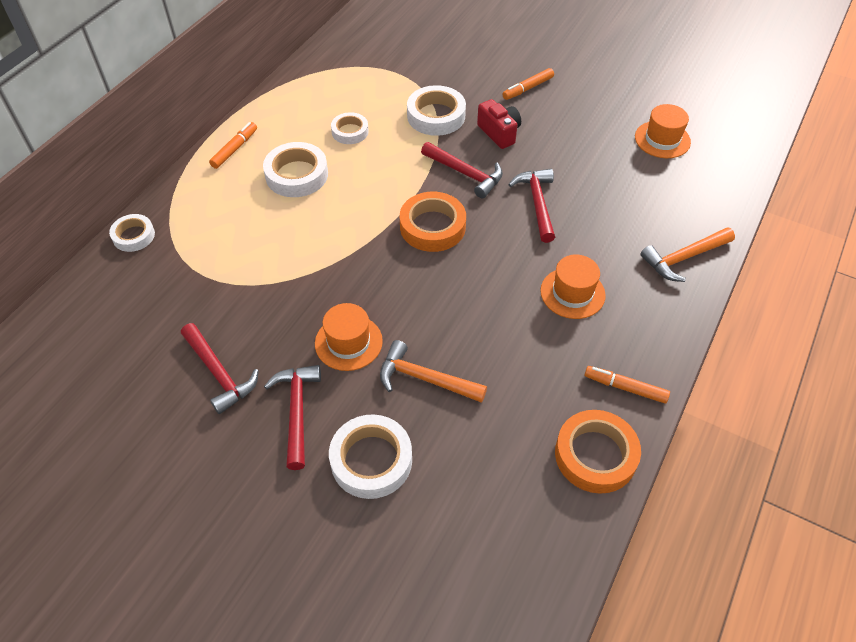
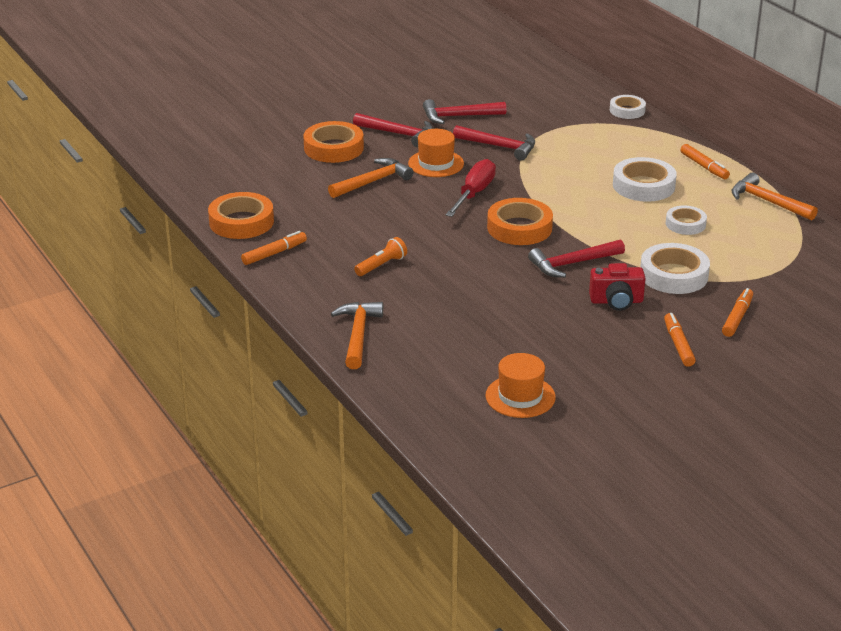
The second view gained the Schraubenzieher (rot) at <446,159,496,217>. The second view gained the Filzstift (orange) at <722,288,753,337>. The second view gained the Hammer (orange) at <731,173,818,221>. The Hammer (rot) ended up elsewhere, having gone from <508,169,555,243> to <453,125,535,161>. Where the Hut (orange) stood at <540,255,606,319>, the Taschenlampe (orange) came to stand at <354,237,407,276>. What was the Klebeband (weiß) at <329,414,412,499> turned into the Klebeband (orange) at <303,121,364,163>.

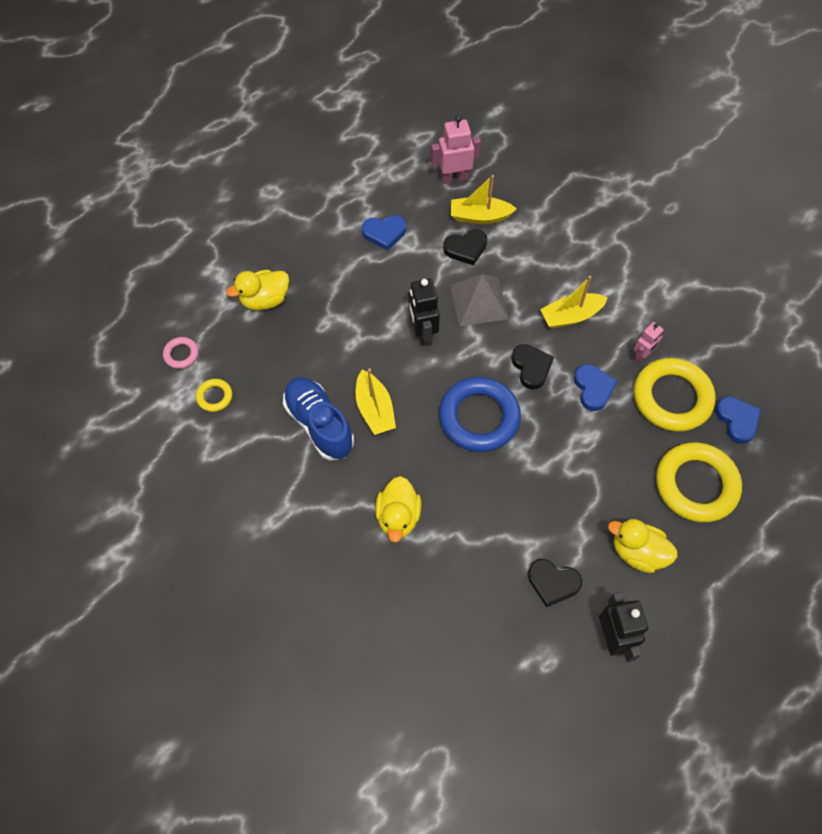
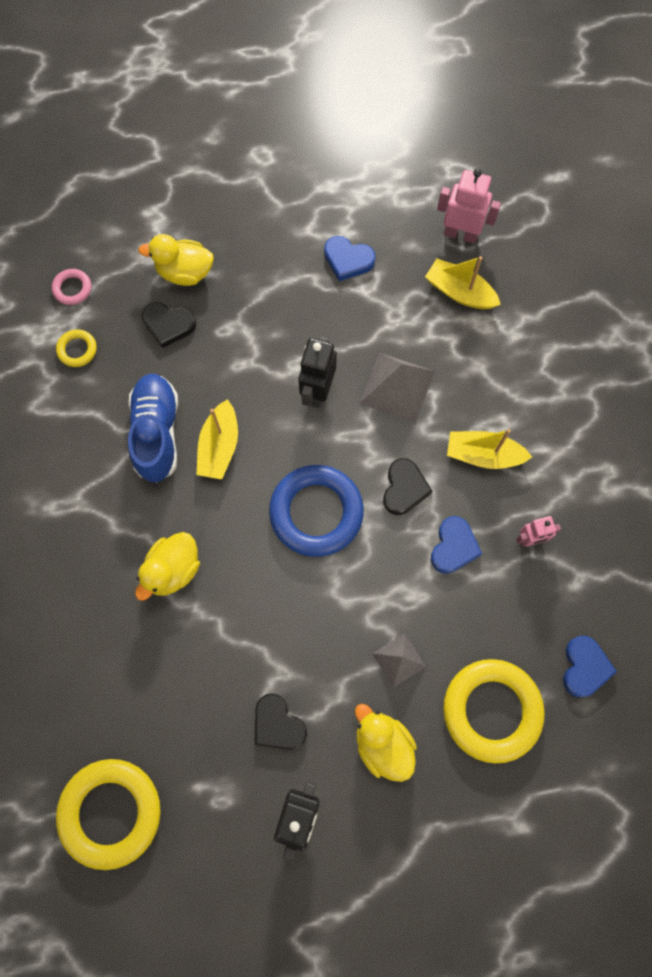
The second view gained the Pyramide (grau) at <372,633,426,687>. The Herz (schwarz) ended up elsewhere, having gone from <443,229,487,265> to <142,302,196,348>. The Ring (gelb) ended up elsewhere, having gone from <634,358,716,432> to <56,759,161,870>.

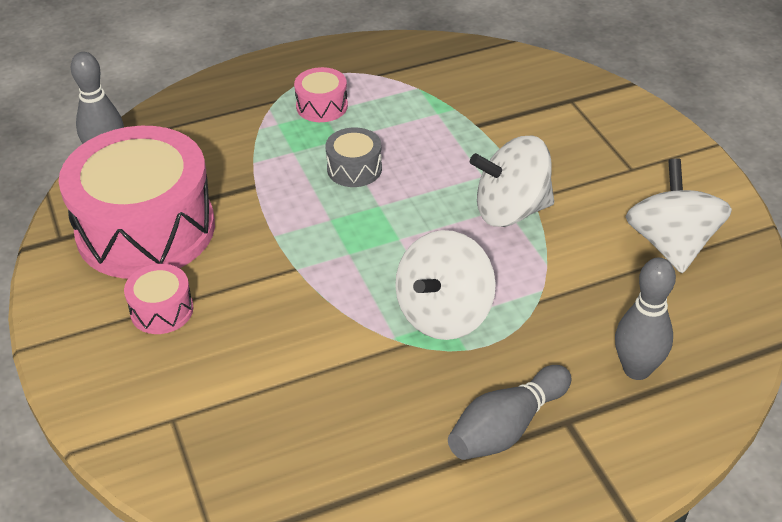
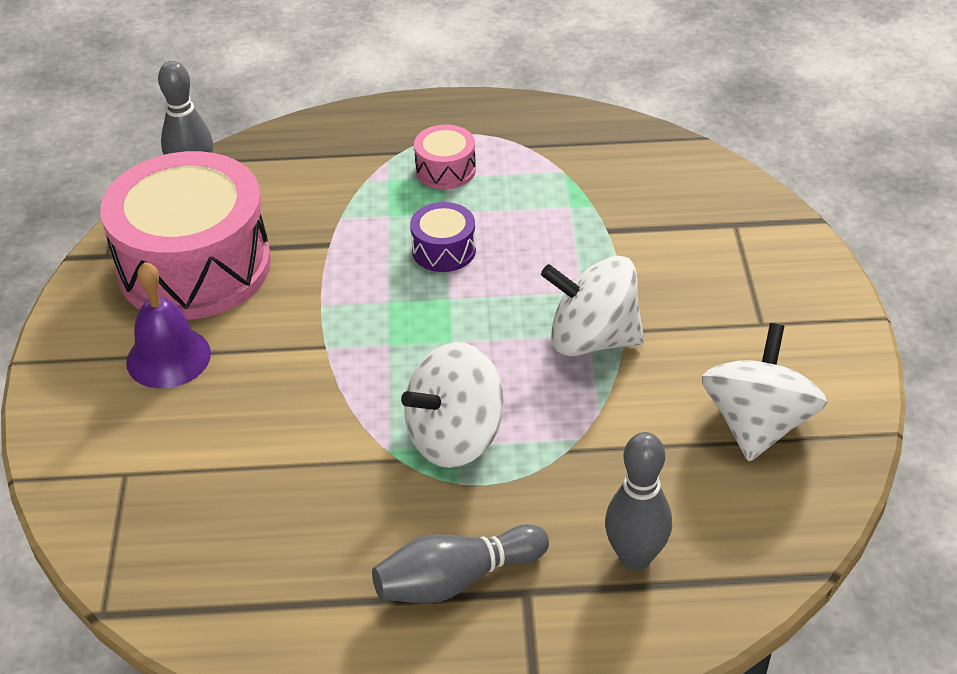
Where the Trommel (rosa) stood at <124,264,193,334>, the Glocke (lila) came to stand at <126,262,211,388>. What was the Trommel (grau) at <325,128,382,187> turned into the Trommel (lila) at <410,202,476,272>.

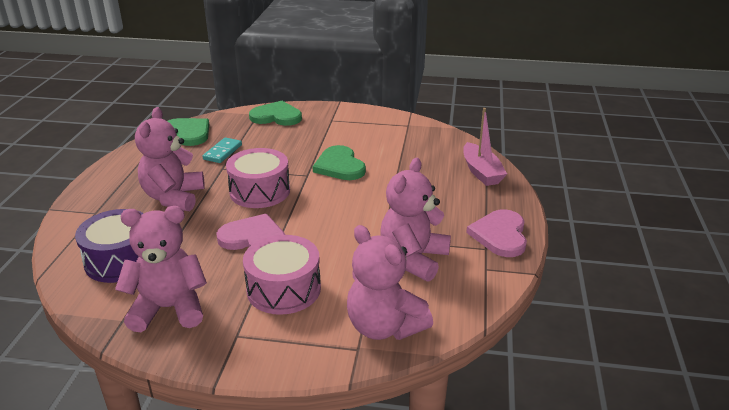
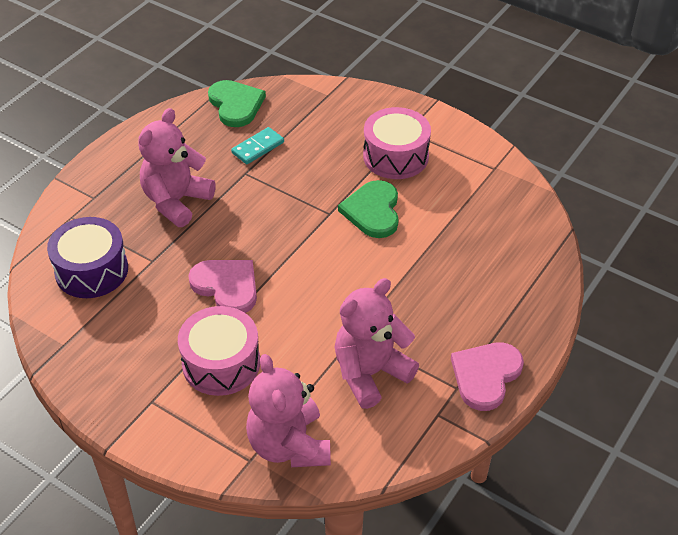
The second view lost the Teddybär (rosa) at <115,206,207,332>. The second view lost the Herz (grün) at <249,101,302,126>. The second view lost the Boot (rosa) at <463,108,507,186>. The Trommel (rosa) ended up elsewhere, having gone from <226,148,290,208> to <363,107,431,179>.

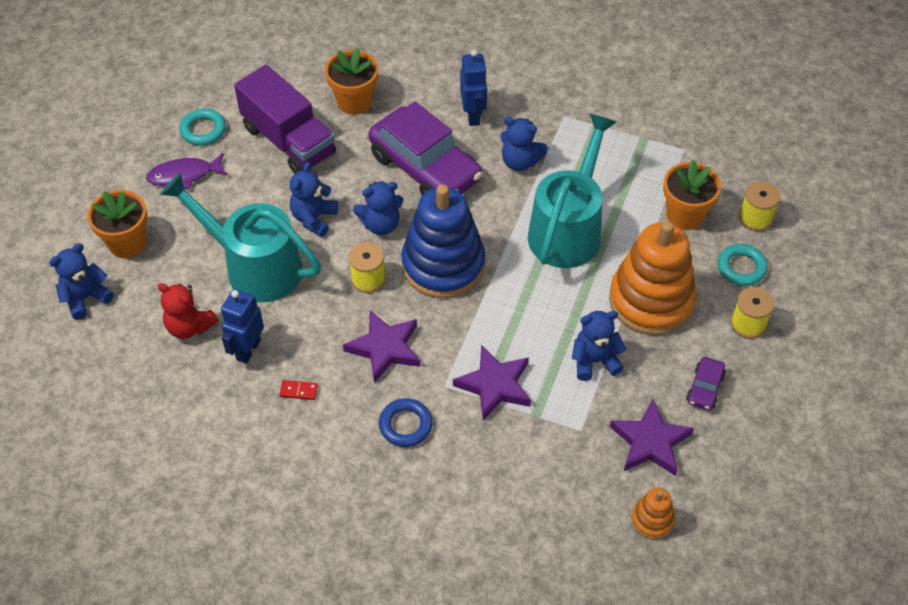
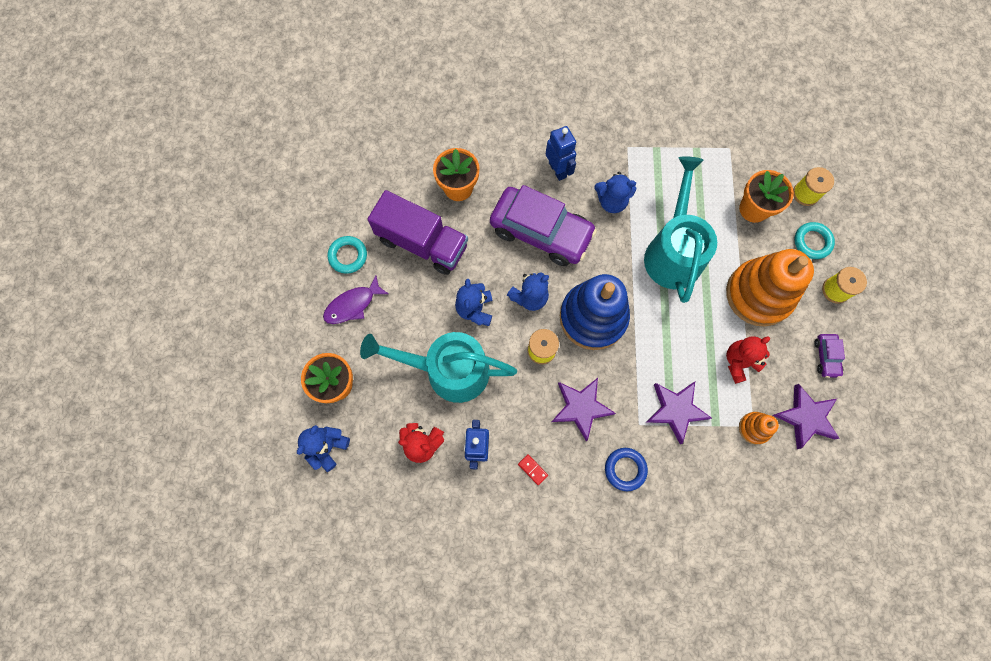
The Stapelspielzeug (orange) ended up elsewhere, having gone from <631,488,675,539> to <739,412,779,445>. What was the Teddybär (blau) at <572,311,626,381> turned into the Teddybär (rot) at <726,336,770,384>. The Dominostein (rot) at <279,380,318,400> ended up facing another way, 60 degrees clockwise from before.

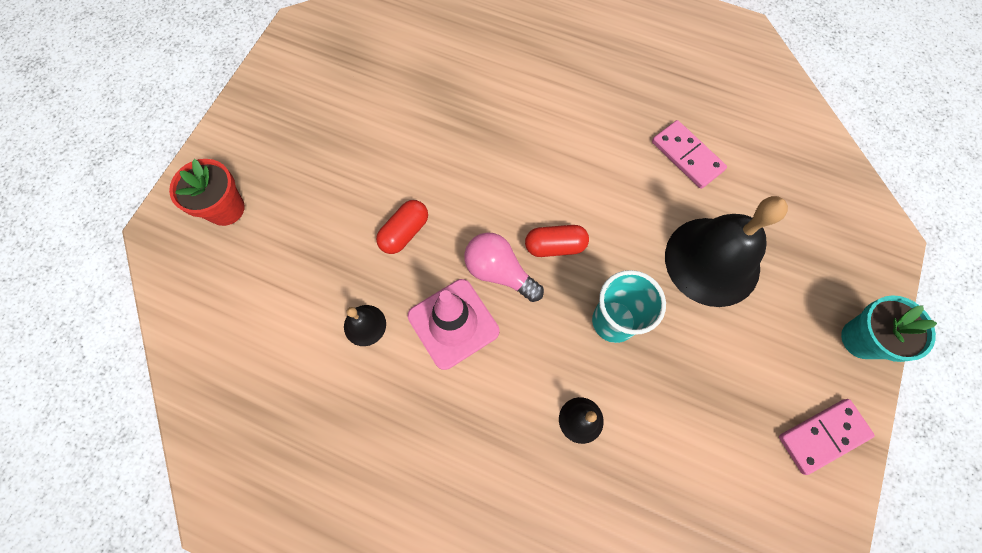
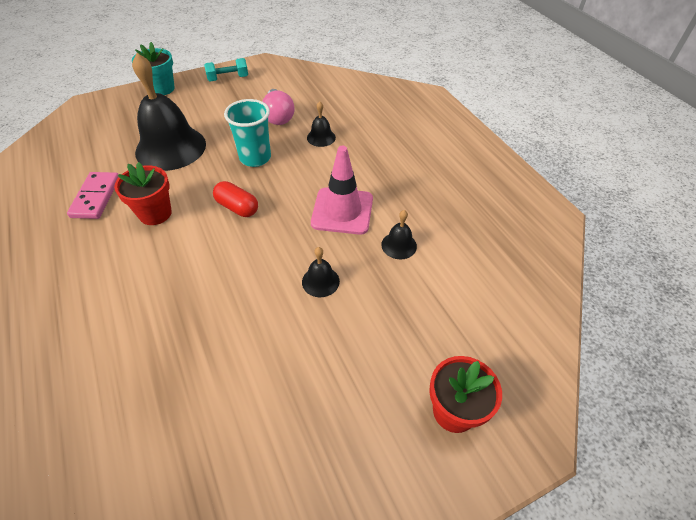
The second view gained the Blumentopf (rot) at <114,162,172,225>. The Glühbirne (rosa) ended up elsewhere, having gone from <464,233,544,302> to <262,89,295,125>. Where the Kapsel (rot) stood at <376,200,428,254>, the Glocke (schwarz) came to stand at <302,247,340,297>. Where the Dominostein (rosa) stood at <779,399,875,475>, the Hantel (türkis) came to stand at <204,58,248,81>.

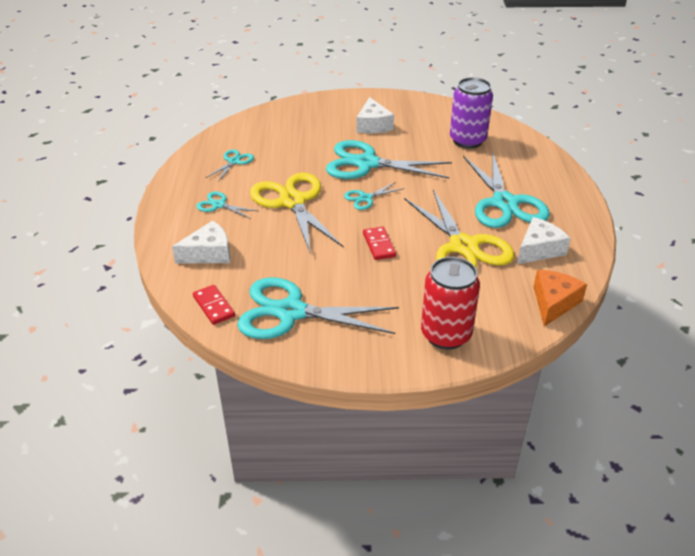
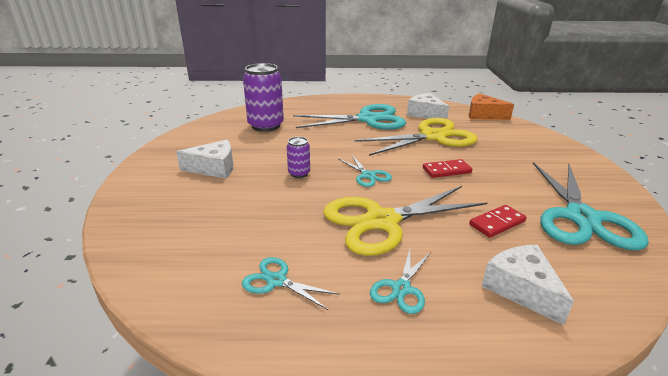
The second view lost the Dose (rot) at <421,257,480,350>. The Dominostein (rot) ended up elsewhere, having gone from <193,285,235,325> to <469,205,527,238>. Where the Schere (türkis) stood at <326,140,452,179>, the Dose (lila) came to stand at <287,137,310,178>.

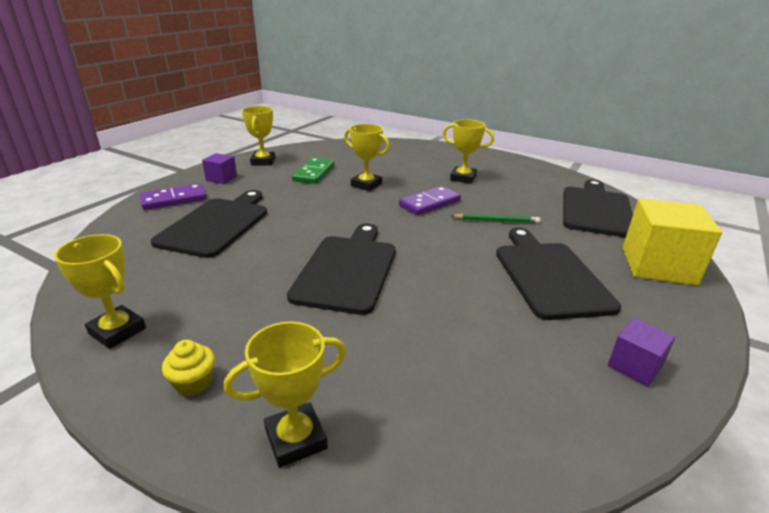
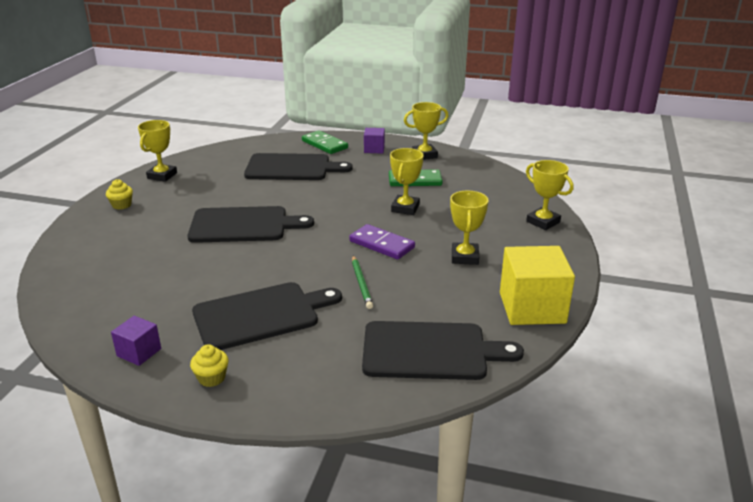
The second view gained the Muffin (gelb) at <190,344,229,387>. The Pokal (gelb) ended up elsewhere, having gone from <224,322,346,468> to <526,160,574,230>. The Kubus (gelb) ended up elsewhere, having gone from <623,198,722,285> to <500,246,575,325>. What was the Dominostein (lila) at <140,183,207,210> turned into the Dominostein (grün) at <302,130,348,154>.

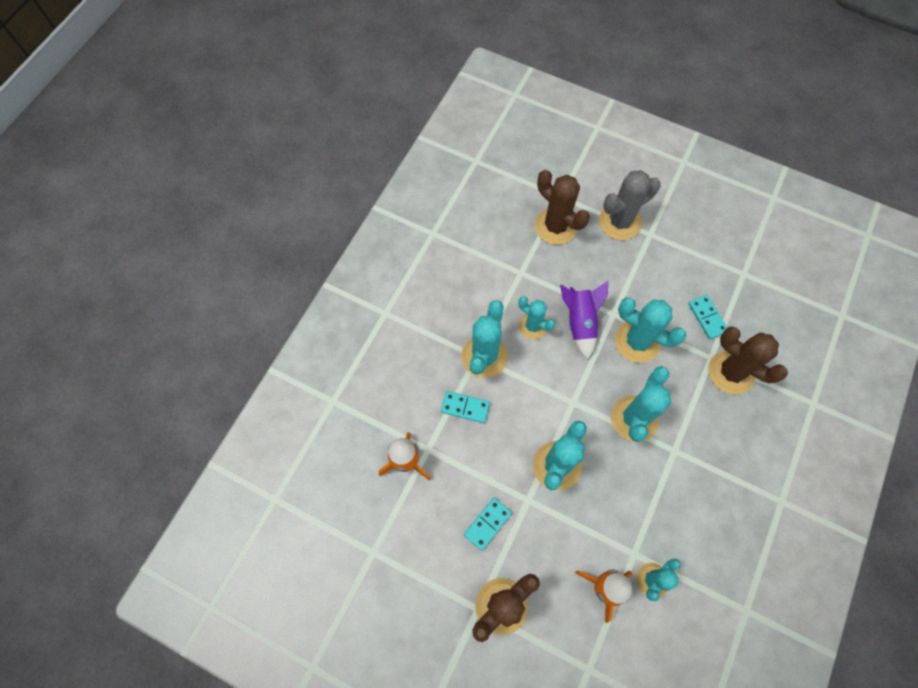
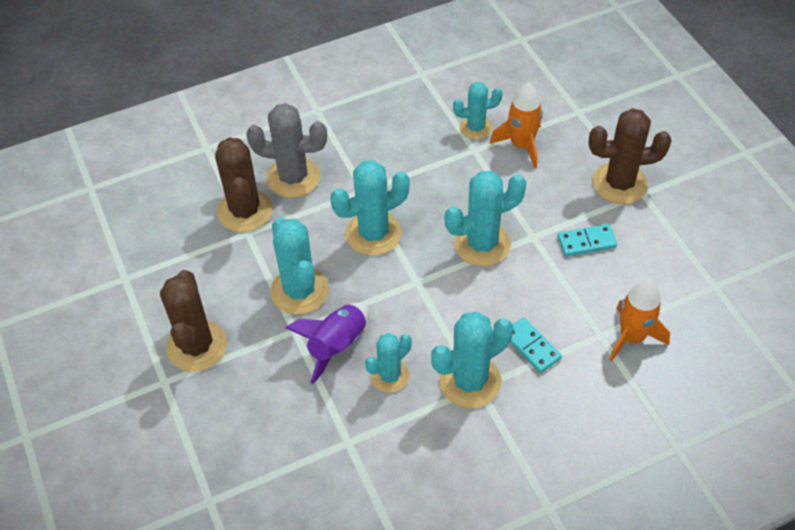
The second view lost the Dominostein (türkis) at <688,295,728,339>. The Kaktus (braun) ended up elsewhere, having gone from <535,170,590,245> to <160,270,227,372>. The Kaktus (grau) ended up elsewhere, having gone from <599,170,661,240> to <246,103,327,198>. The Kaktus (türkis) at <519,296,555,339> ended up facing another way, 60 degrees clockwise from before.

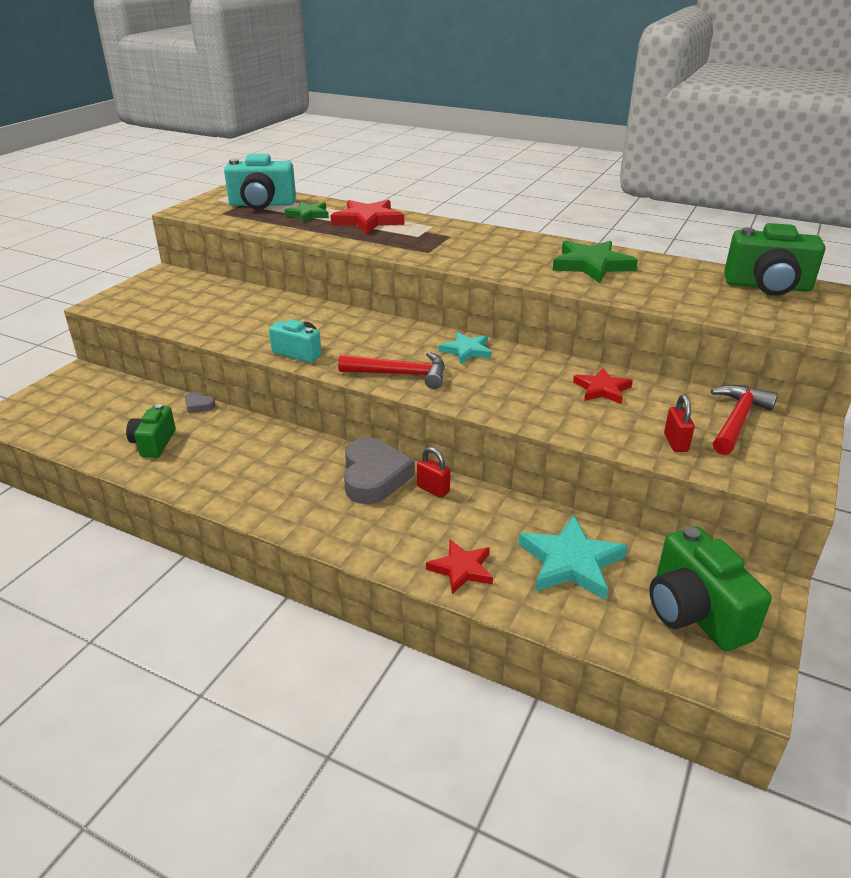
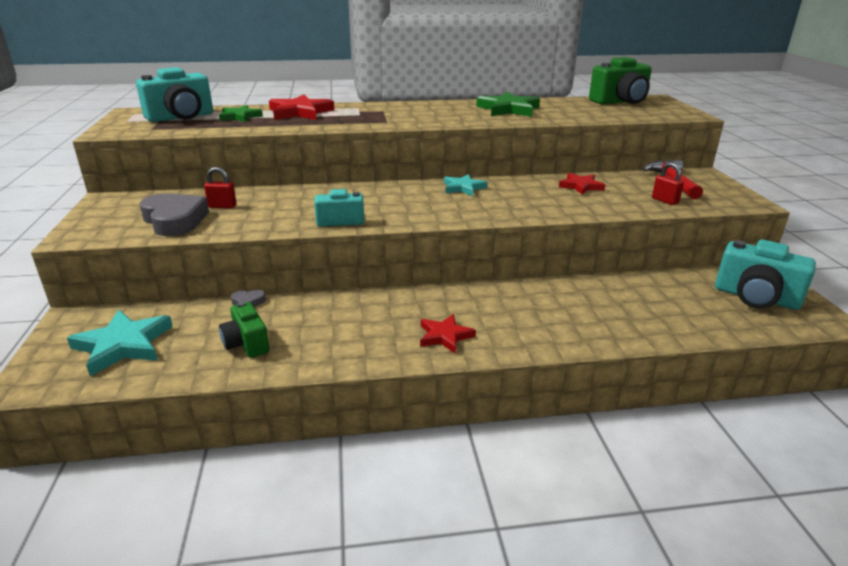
The second view lost the Hammer (rot) at <338,352,445,389>. The Herz (grau) ended up elsewhere, having gone from <344,437,415,504> to <139,193,209,236>. The Vorhängeschloss (rot) ended up elsewhere, having gone from <417,447,450,498> to <204,167,237,209>. The Stern (rot) ended up elsewhere, having gone from <426,540,493,594> to <420,314,476,354>. The Stern (türkis) ended up elsewhere, having gone from <519,515,627,600> to <67,310,173,376>. What was the Kamera (grün) at <649,526,772,651> turned into the Kamera (türkis) at <715,240,816,310>.

